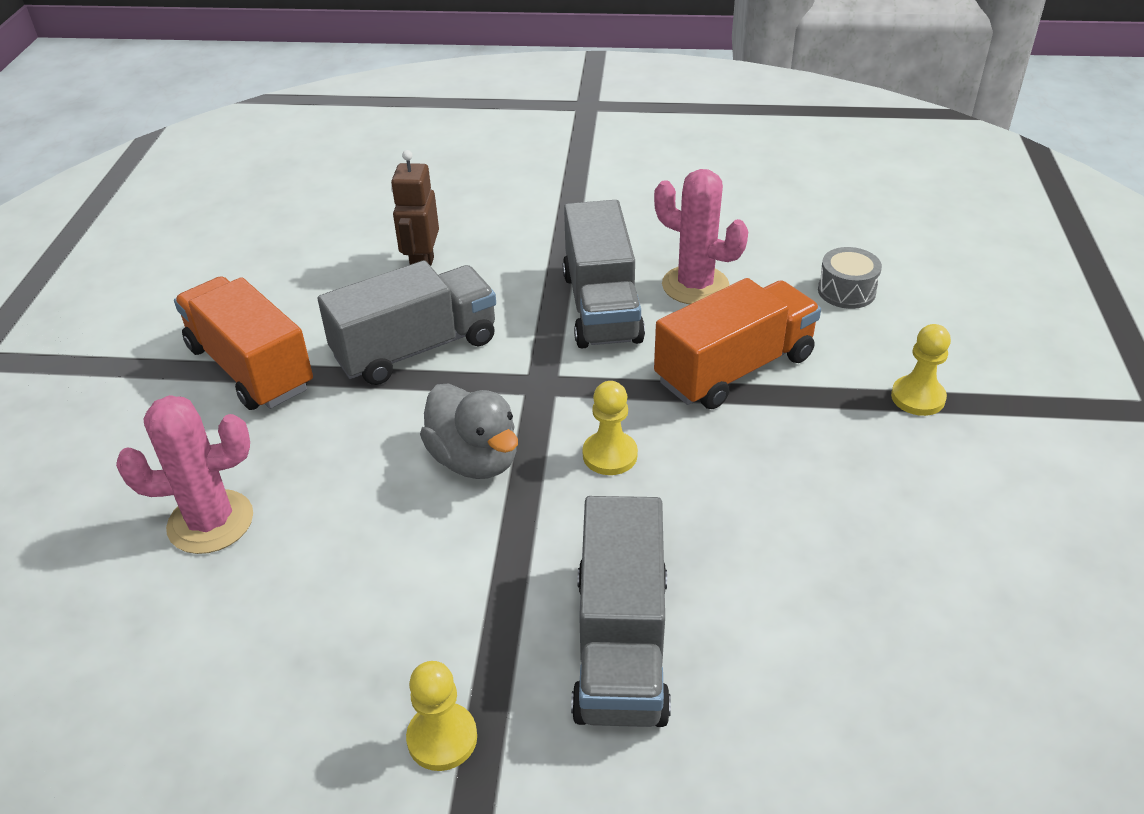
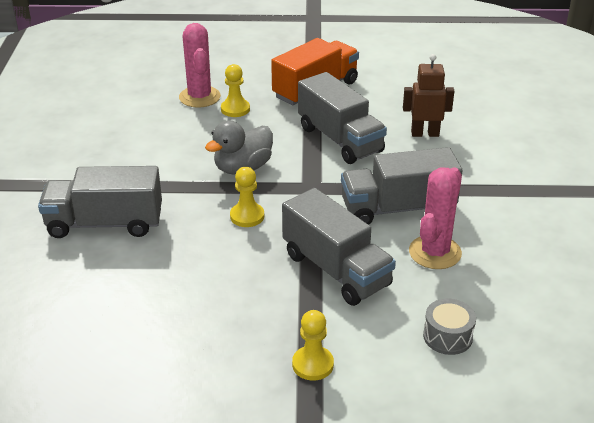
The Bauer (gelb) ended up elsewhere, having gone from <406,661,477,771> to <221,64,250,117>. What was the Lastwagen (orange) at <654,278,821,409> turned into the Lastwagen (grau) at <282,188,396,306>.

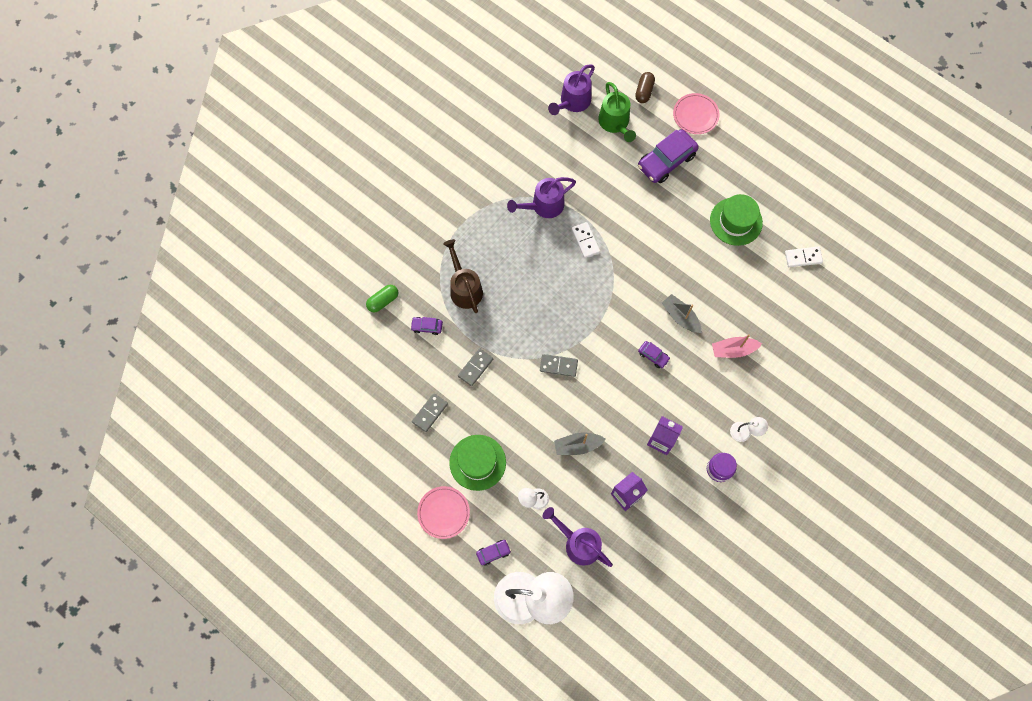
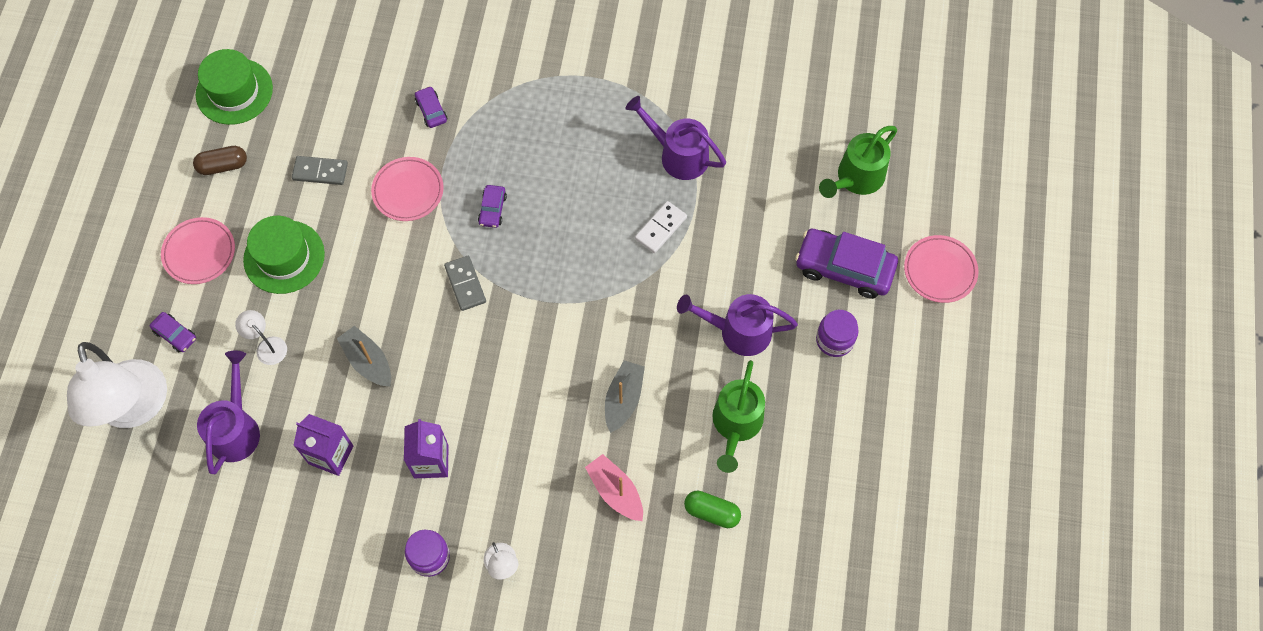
The second view lost the Gießkanne (braun) at <443,239,483,313>. The second view lost the Dominostein (weiß) at <785,247,823,267>. The second view gained the Gießkanne (grün) at <712,360,765,473>. The second view gained the Einmachglas (lila) at <816,310,859,357>. The Kapsel (grün) ended up elsewhere, having gone from <366,285,398,313> to <684,491,741,528>. The Gießkanne (lila) ended up elsewhere, having gone from <548,64,595,115> to <677,294,798,356>. The Kapsel (braun) ended up elsewhere, having gone from <635,72,655,103> to <193,146,247,175>. The Auto (lila) ended up elsewhere, having gone from <638,341,670,368> to <478,185,507,228>. The Hut (grün) ended up elsewhere, having gone from <710,194,763,246> to <196,49,273,125>. Where the Dominostein (grau) stood at <458,348,493,386>, the Teller (rosa) came to stand at <371,157,444,221>.

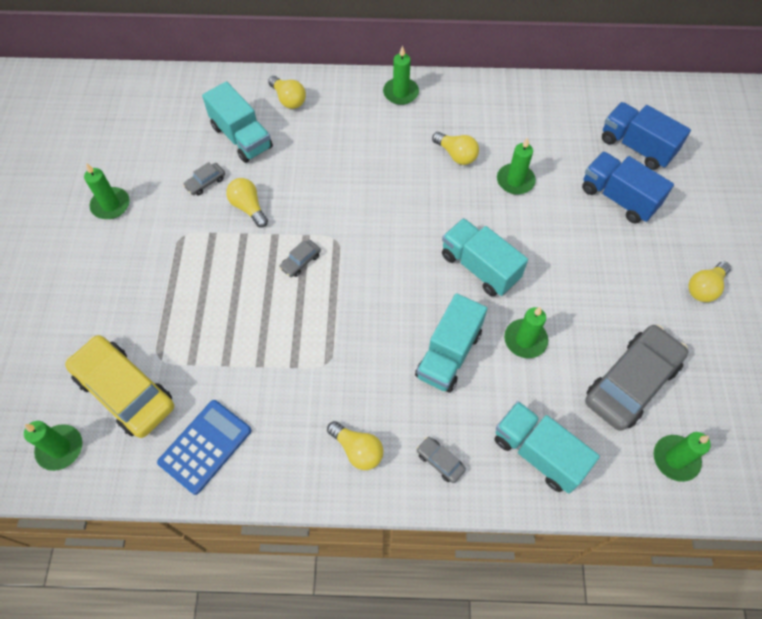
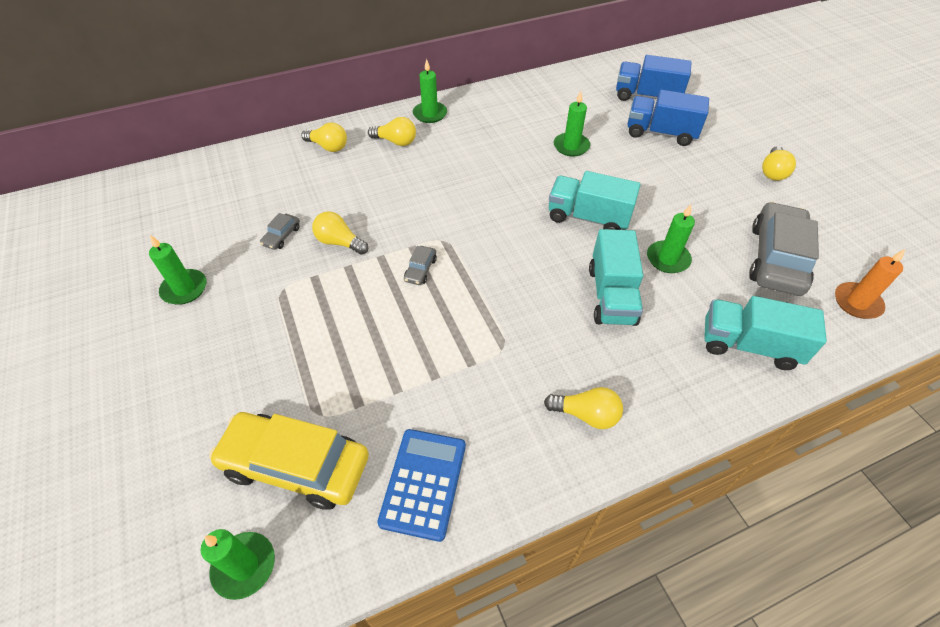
The second view lost the Lastwagen (türkis) at <202,81,273,163>. The second view lost the Auto (grau) at <416,437,466,483>. The Glühbirne (gelb) ended up elsewhere, having gone from <432,132,479,165> to <368,117,416,146>. What was the Kerze (grün) at <654,432,711,482> turned into the Kerze (orange) at <835,249,905,319>.

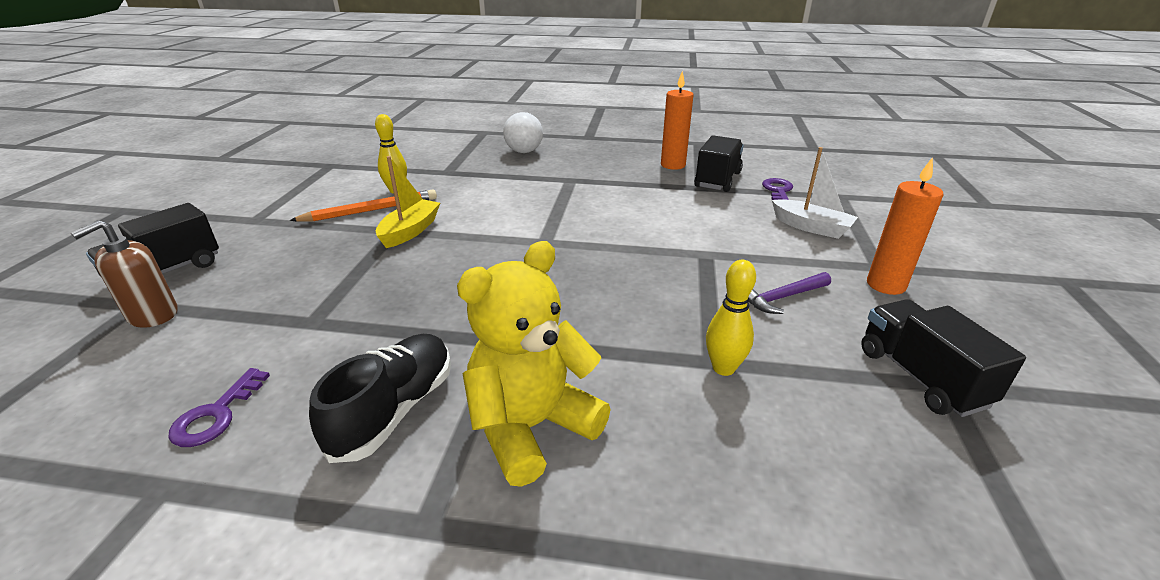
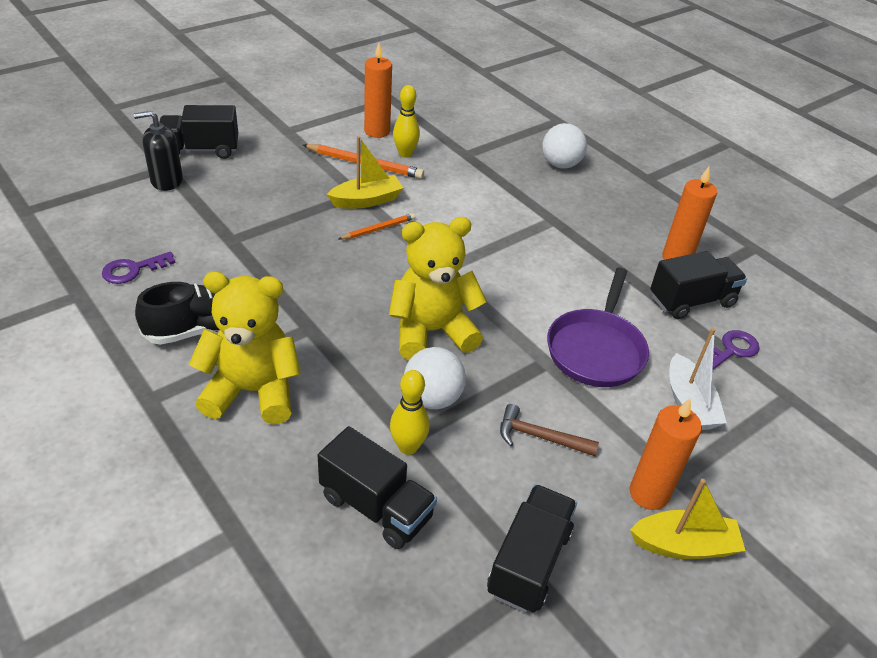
The second view gained the Lastwagen (schwarz) at <318,426,437,549>. The second view gained the Bleistift (orange) at <339,213,415,240>. The second view gained the Kerze (orange) at <364,43,392,138>. The second view gained the Teddybär (gelb) at <389,217,487,360>. The second view gained the Ball (weiß) at <404,347,466,409>. The second view gained the Pfanne (lila) at <547,268,649,387>. The second view gained the Boot (gelb) at <630,479,746,559>. What was the Seifenspender (braun) at <71,220,178,328> turned into the Seifenspender (schwarz) at <134,111,183,191>. What was the Hammer (lila) at <748,272,831,314> turned into the Hammer (braun) at <500,404,599,456>.

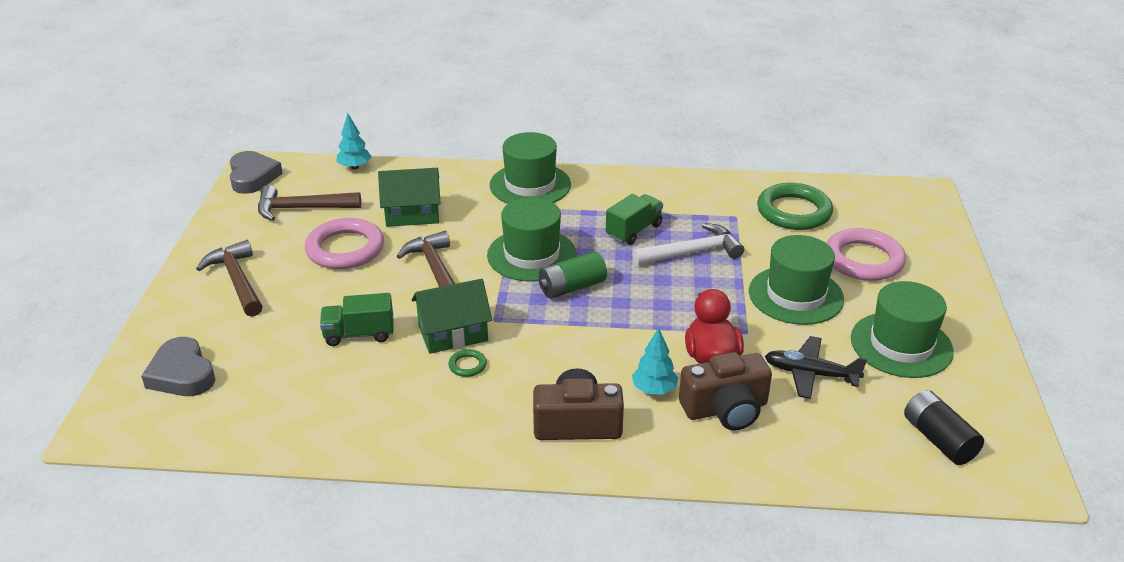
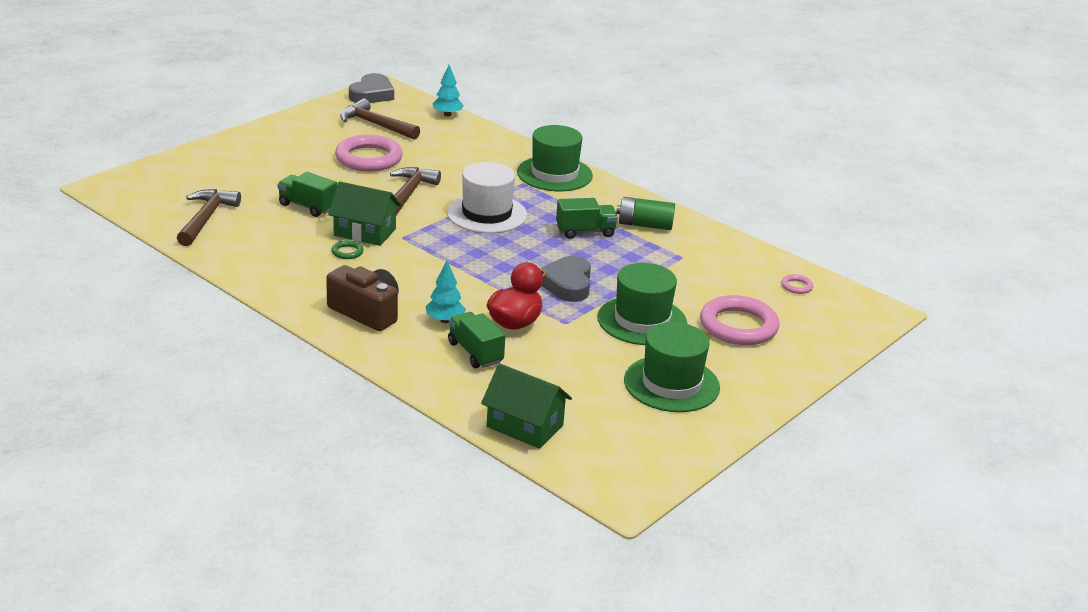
The second view lost the Hammer (weiß) at <632,223,744,266>. The second view lost the Ring (grün) at <757,183,833,230>. The second view lost the Flugzeug (schwarz) at <765,336,867,399>. The second view lost the Batterie (schwarz) at <904,390,984,465>. The second view gained the Ring (rosa) at <781,274,813,294>. The Herz (grau) ended up elsewhere, having gone from <141,337,215,396> to <541,256,591,302>. The Hammer (braun) ended up elsewhere, having gone from <196,240,263,317> to <177,189,241,246>. The Haus (grün) ended up elsewhere, having gone from <378,168,441,227> to <481,364,572,449>. The Batterie (grün) ended up elsewhere, having gone from <539,251,607,299> to <616,197,675,230>. Where the Kamera (braun) stood at <679,352,772,431>, the Lastwagen (grün) came to stand at <448,312,505,368>. What was the Hut (grün) at <487,197,577,282> turned into the Hut (weiß) at <447,162,527,233>.

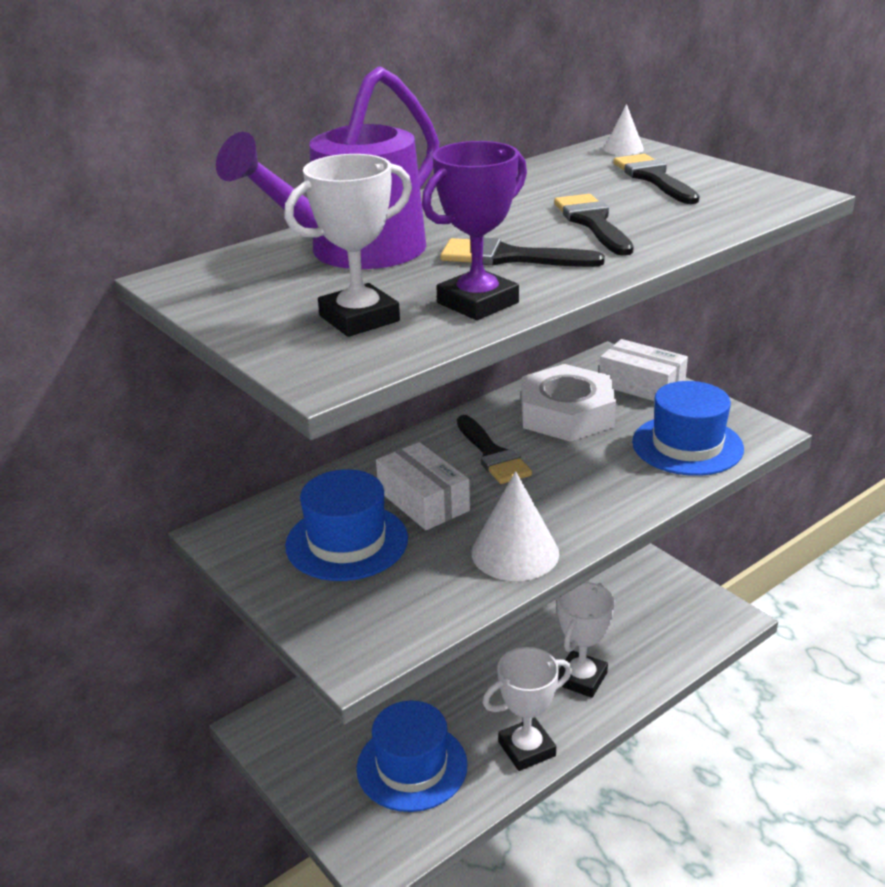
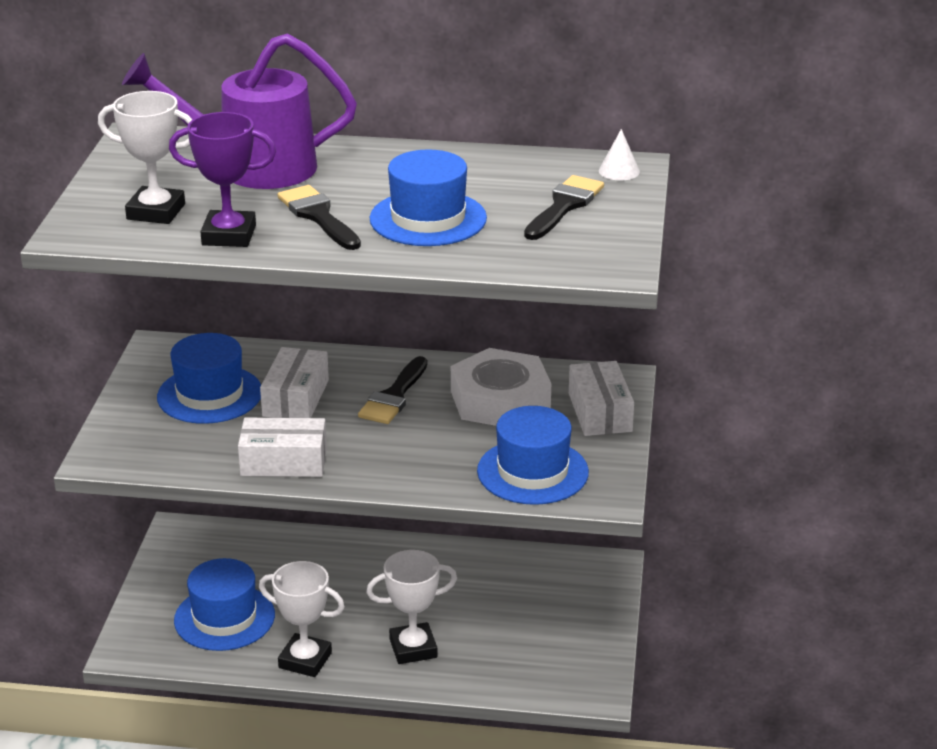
Where the Kegel (weiß) stood at <472,471,559,581>, the Schachtel (weiß) came to stand at <238,417,327,477>. Where the Pinsel (schwarz) stood at <554,194,634,256>, the Hut (blau) came to stand at <369,149,487,246>.

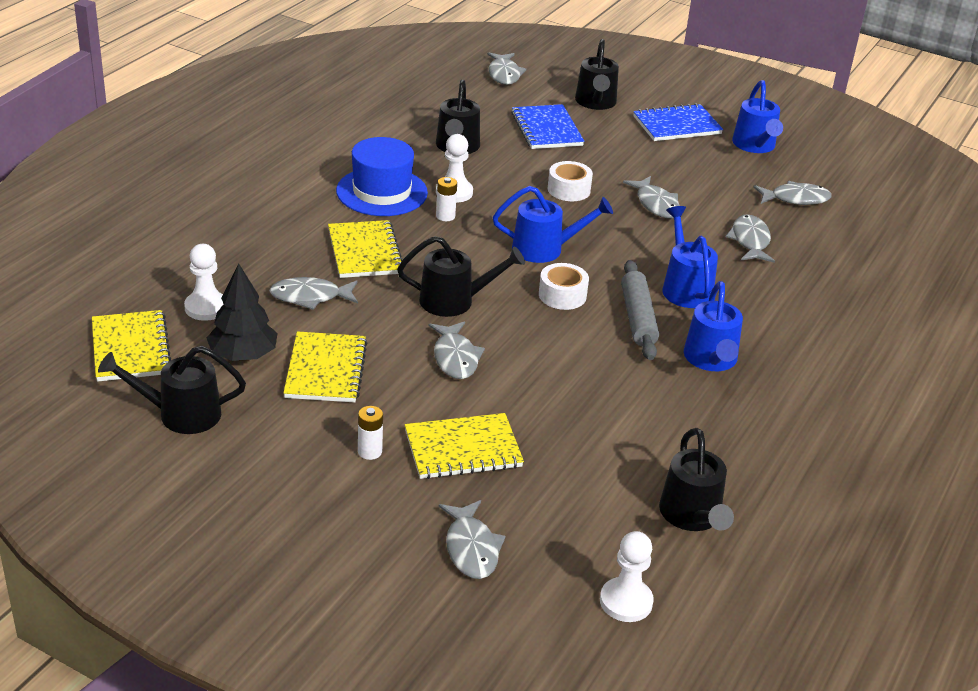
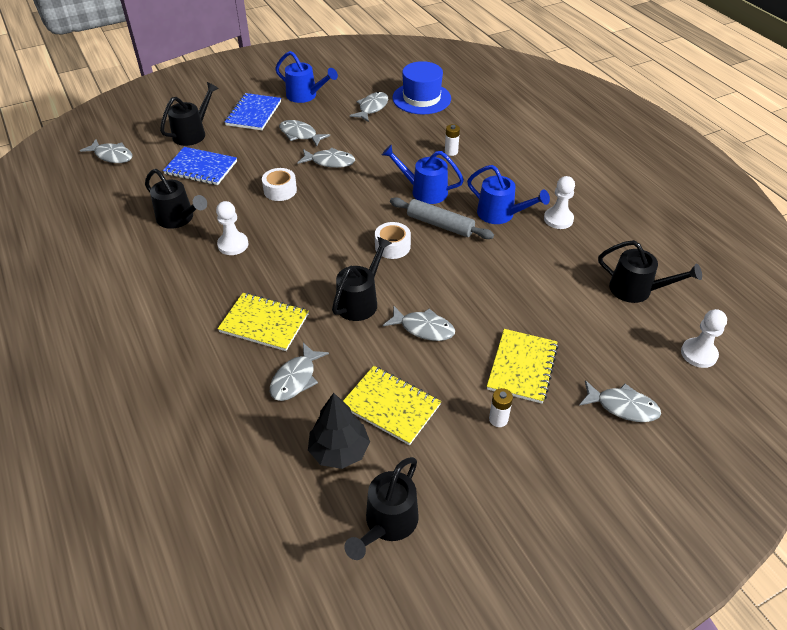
The second view lost the Notizbuch (gelb) at <92,310,171,382>. The second view lost the Gießkanne (blau) at <493,186,613,263>. The Bauer (weiß) ended up elsewhere, having gone from <184,244,223,321> to <544,176,575,229>. The Hut (blau) ended up elsewhere, having gone from <336,137,428,216> to <392,61,451,114>. The Batterie (weiß) ended up elsewhere, having gone from <436,177,457,221> to <445,124,460,156>. The Fisch (grau) ended up elsewhere, having gone from <726,214,775,263> to <279,120,330,146>. The Gießkanne (schwarz) at <575,39,619,110> ended up facing another way, 90 degrees counterclockwise from before.

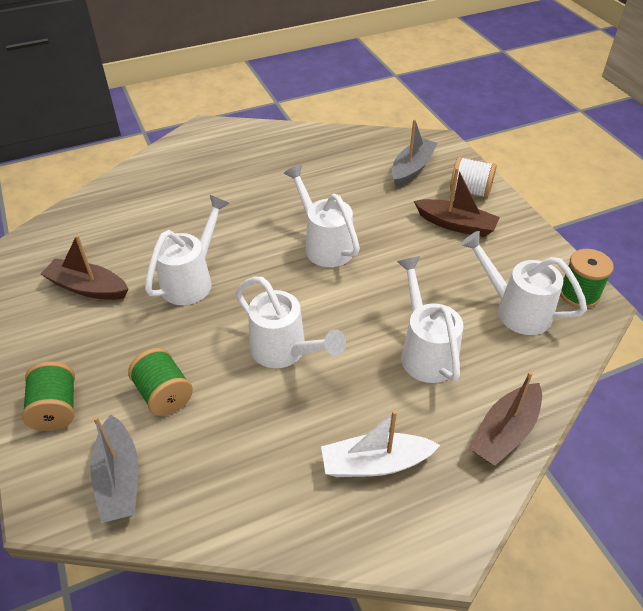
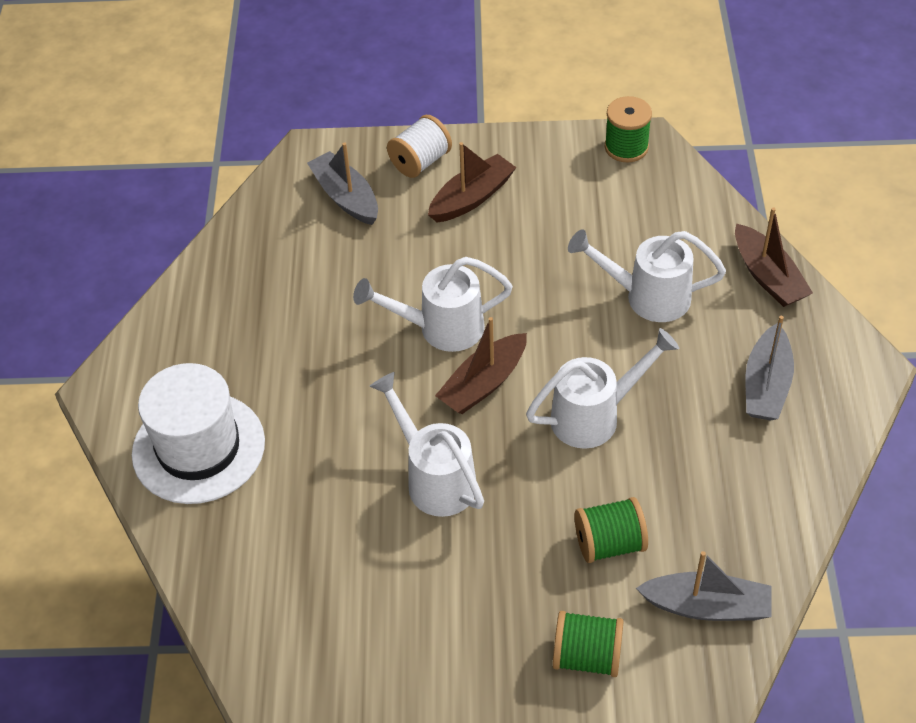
The second view lost the Gießkanne (weiß) at <460,231,587,335>. The second view gained the Hut (weiß) at <132,363,265,504>. The Boot (braun) ended up elsewhere, having gone from <41,235,129,300> to <435,317,527,414>. What was the Boot (weiß) at <321,410,440,477> turned into the Boot (grau) at <746,316,794,421>.

